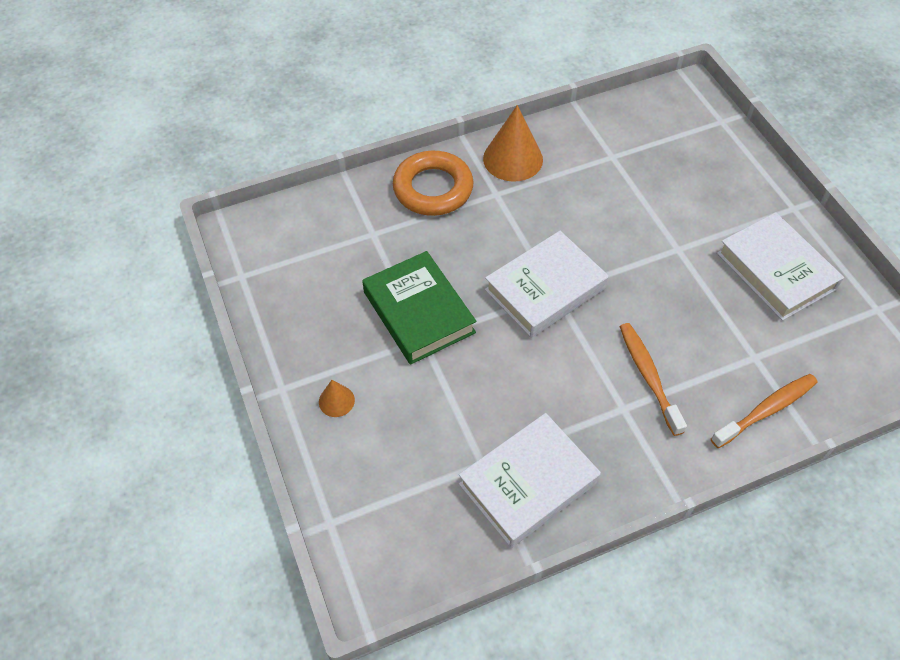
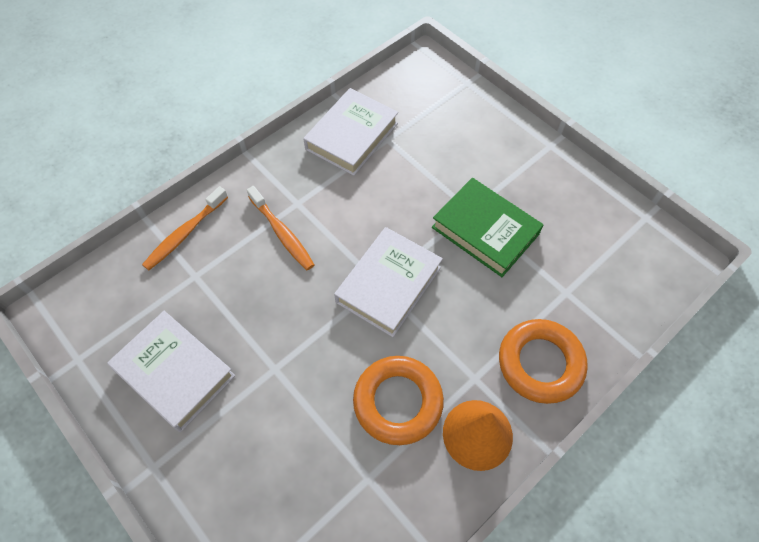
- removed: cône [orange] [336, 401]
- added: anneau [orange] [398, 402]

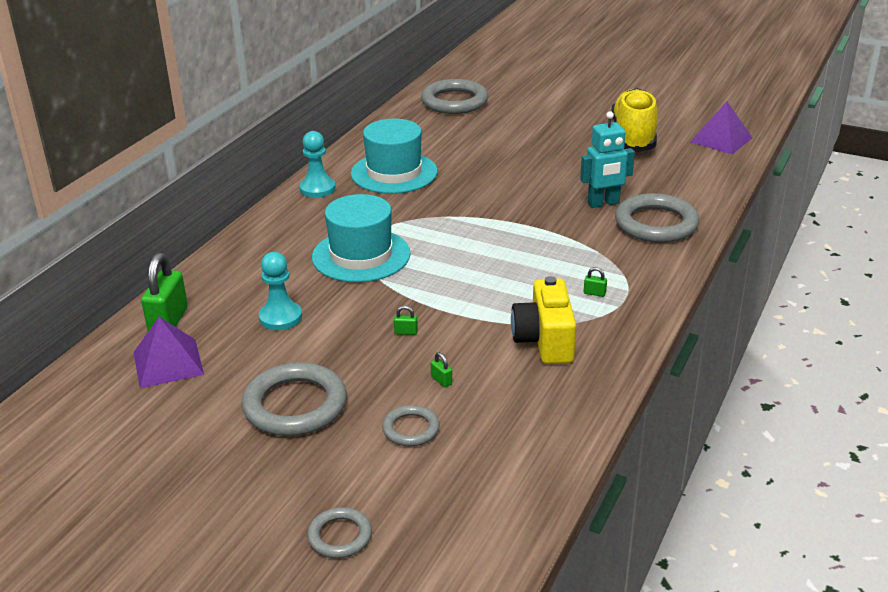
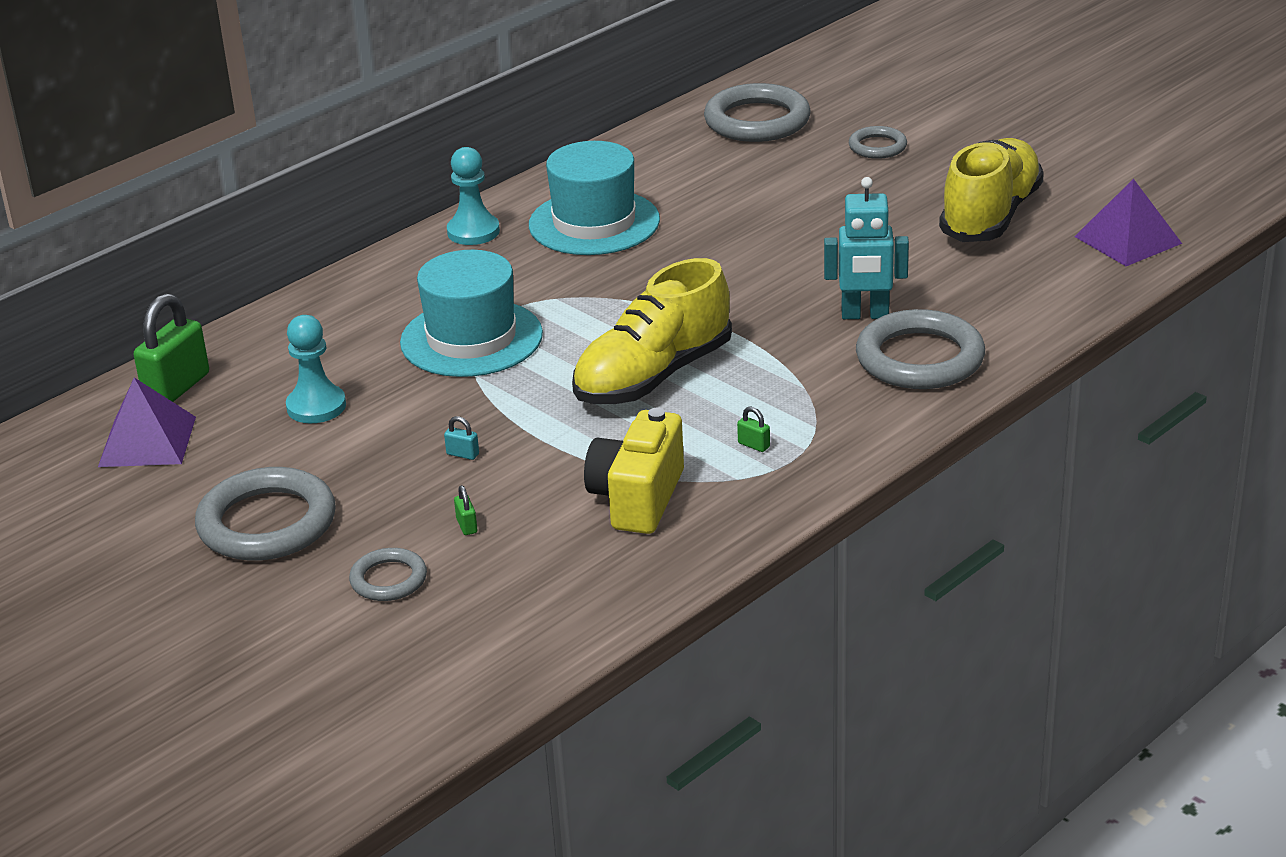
- added: chaussure [jaune] [653, 376]
- moved: anneau [gris] [340, 536] to [877, 147]
- recoloured: cadenas [vert] [406, 332] to cadenas [turquoise] [463, 454]

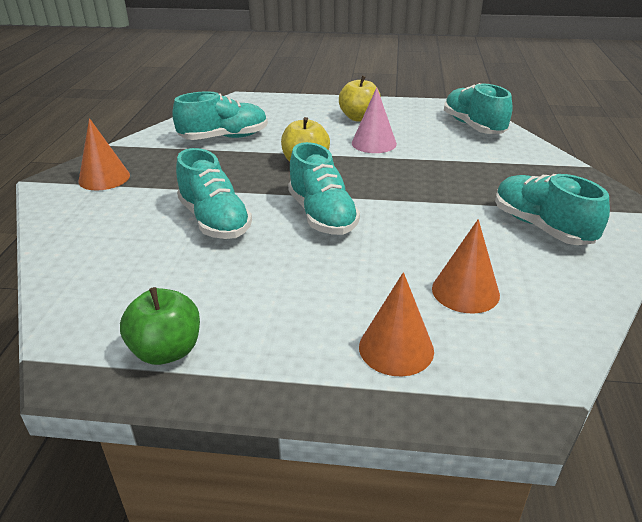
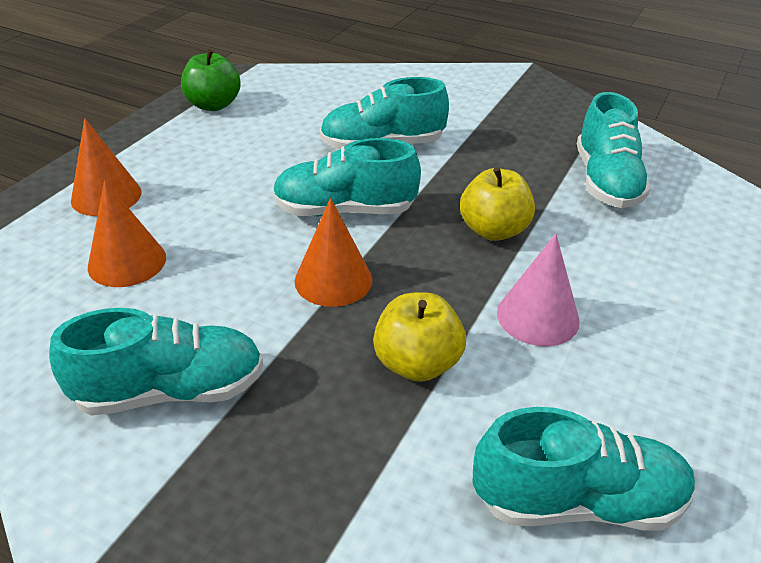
- moved: cône [orange] [104, 178] to [333, 280]
- moved: pomme [jaune] [359, 118] to [417, 364]

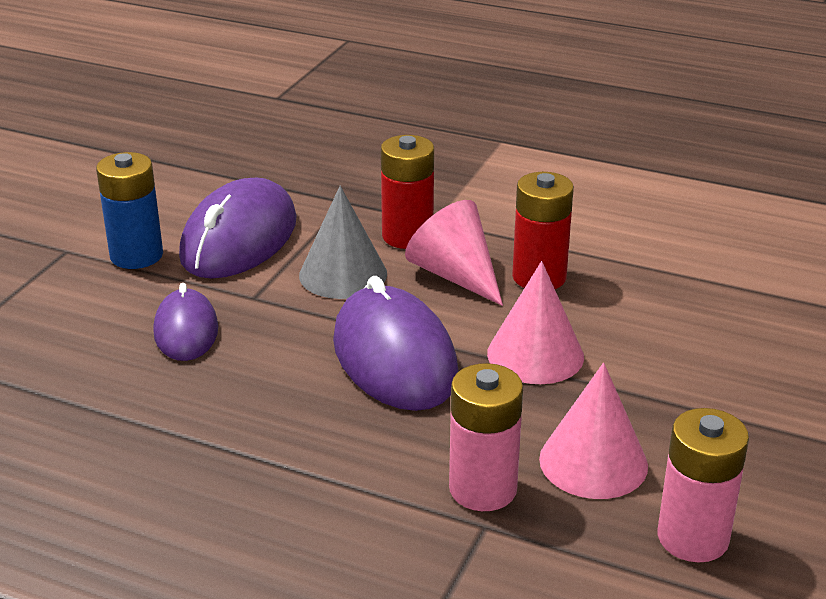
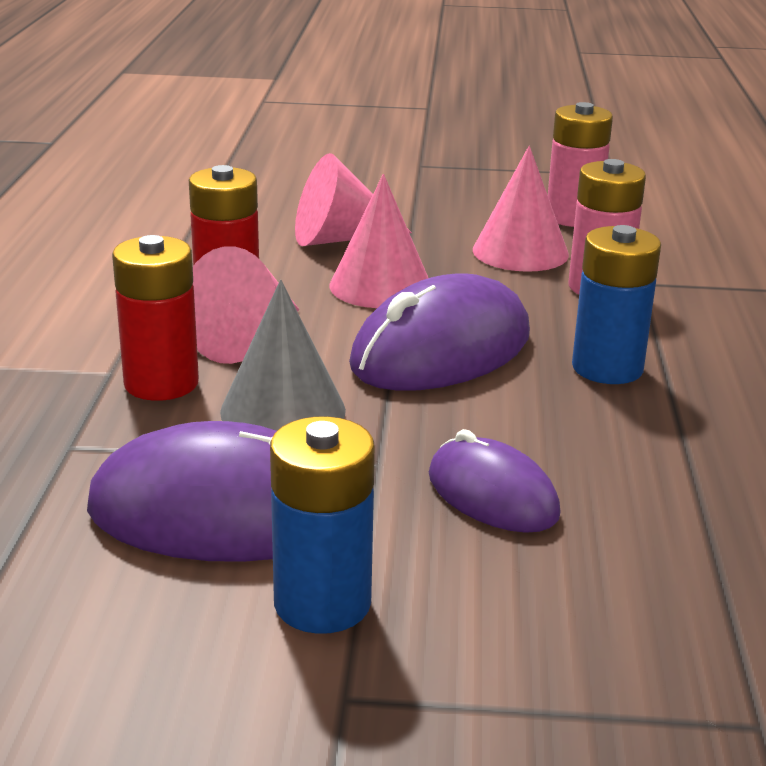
- added: cône [rose] [339, 238]
- added: pile [bleu] [607, 368]
- turned: souris [violet] [186, 331] = [492, 495] 75 degrees clockwise

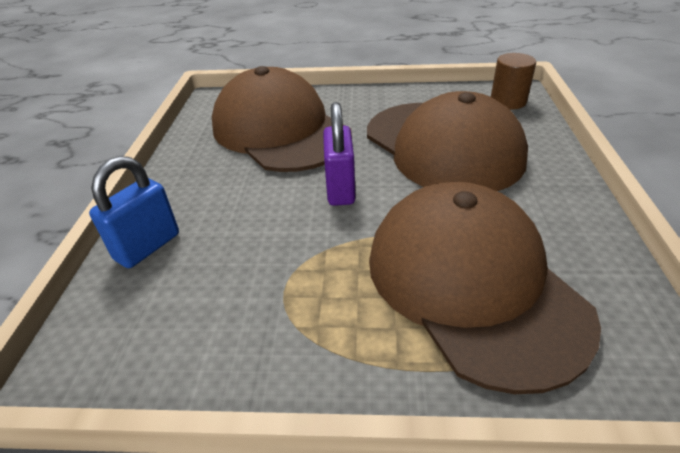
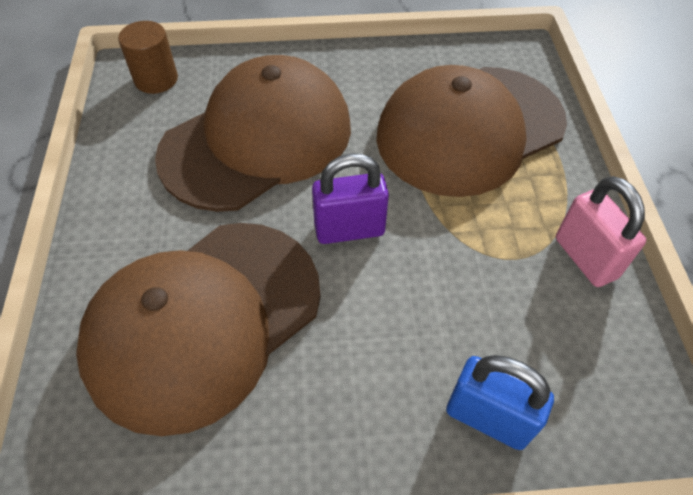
- added: cadenas [rose] [585, 258]

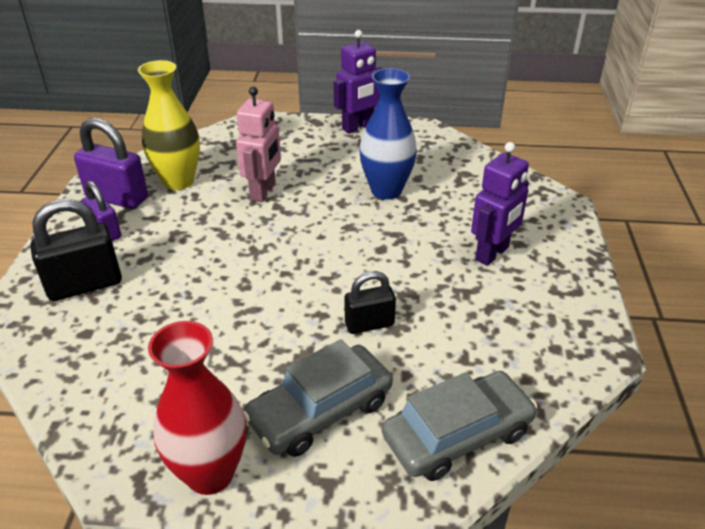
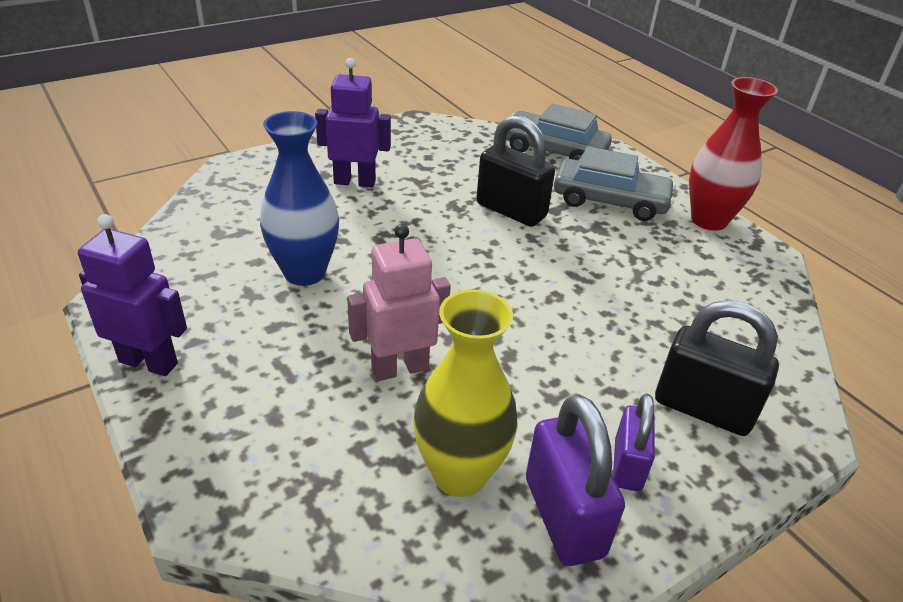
- resized: cadenas [noir] [369, 324] = [511, 210] x1.59

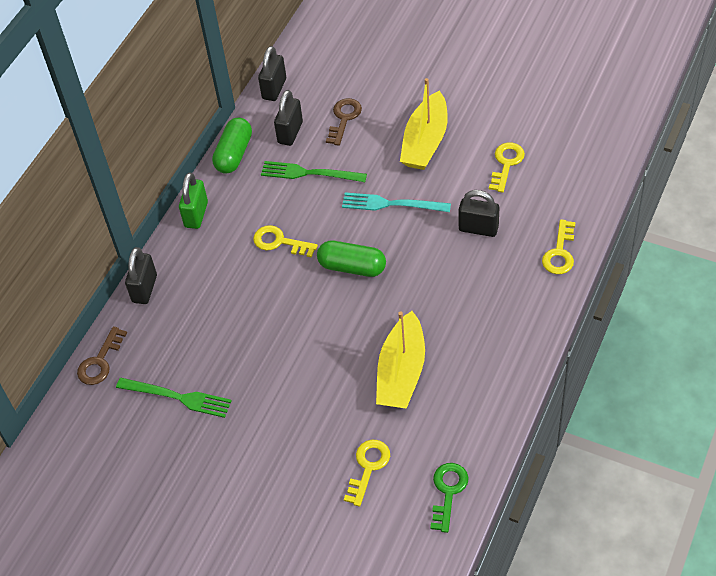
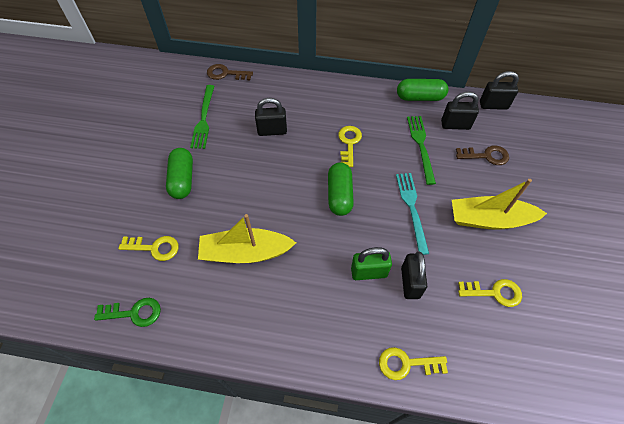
- added: gélule [vert] [182, 179]
- moved: cadenas [noir] [144, 289] to [272, 131]
- moved: cadenas [vert] [196, 214] to [368, 272]

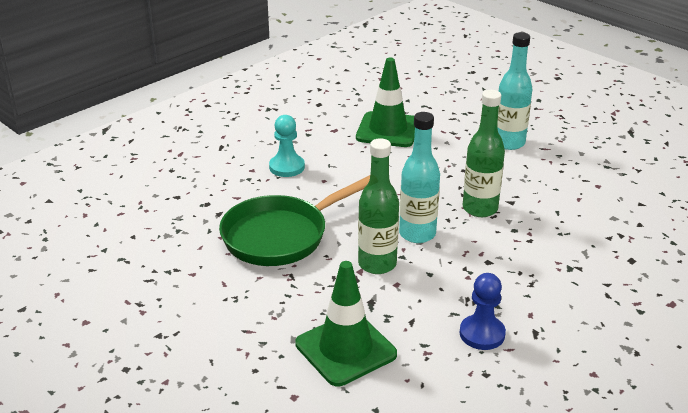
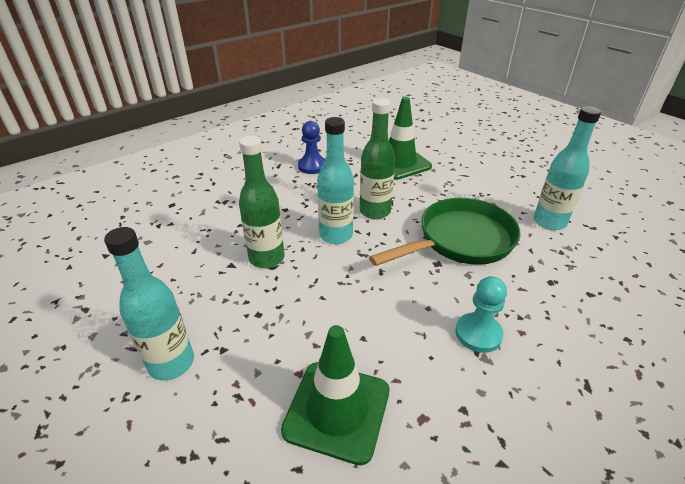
- added: bouteille [turquoise] [549, 222]

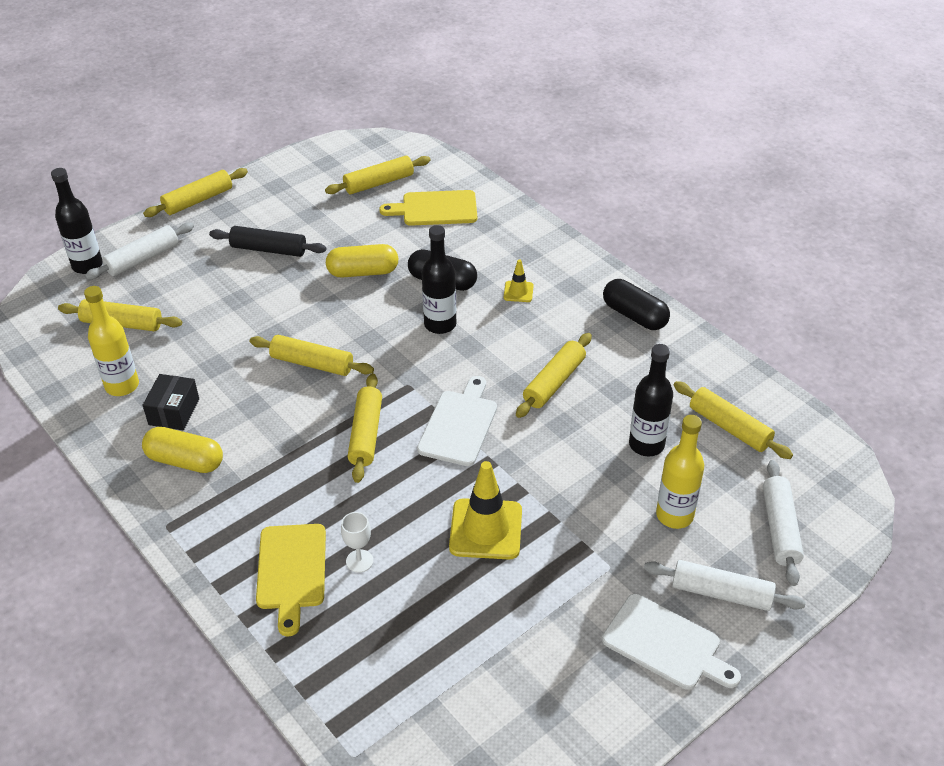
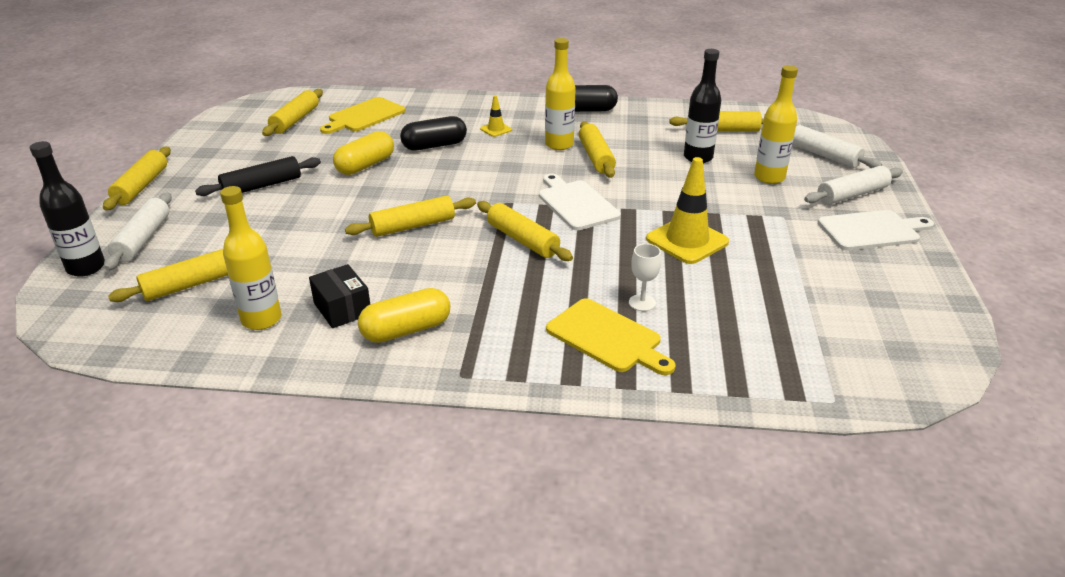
- removed: bouteille [noir] [440, 324]
- added: bouteille [jaune] [559, 144]

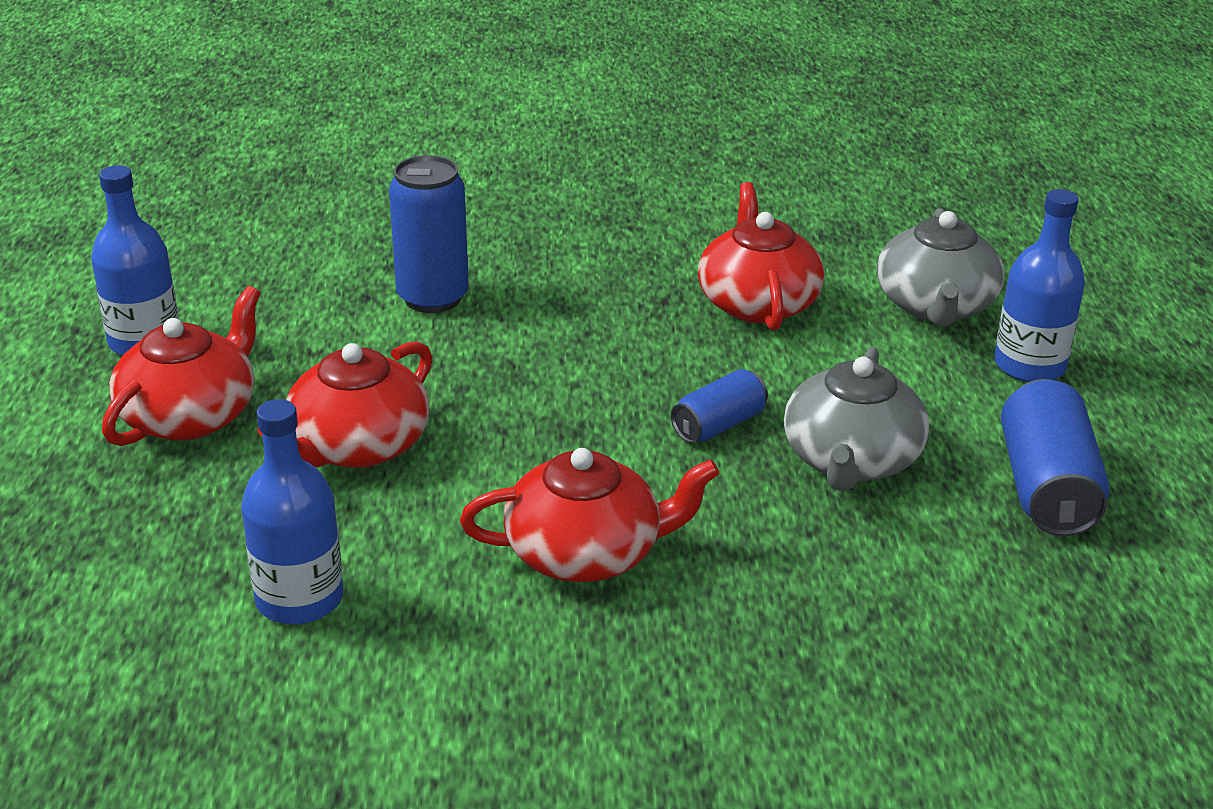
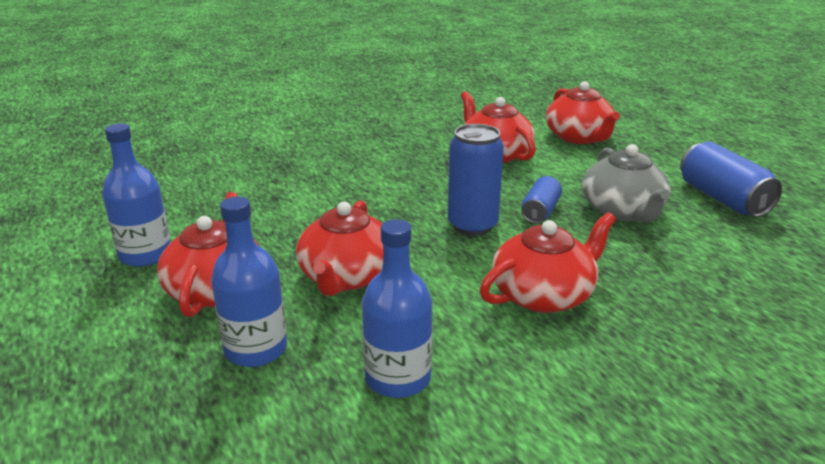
- moved: canette [bleu] [433, 298] to [472, 225]
- moved: bouteille [bleu] [1029, 365] to [255, 349]
- recoloured: théière [gris] [935, 306] to théière [rouge] [579, 137]

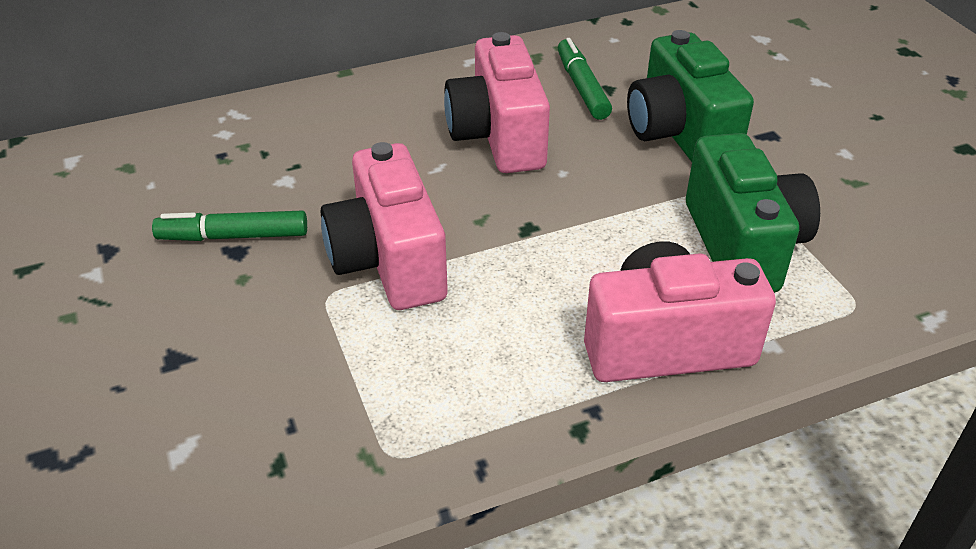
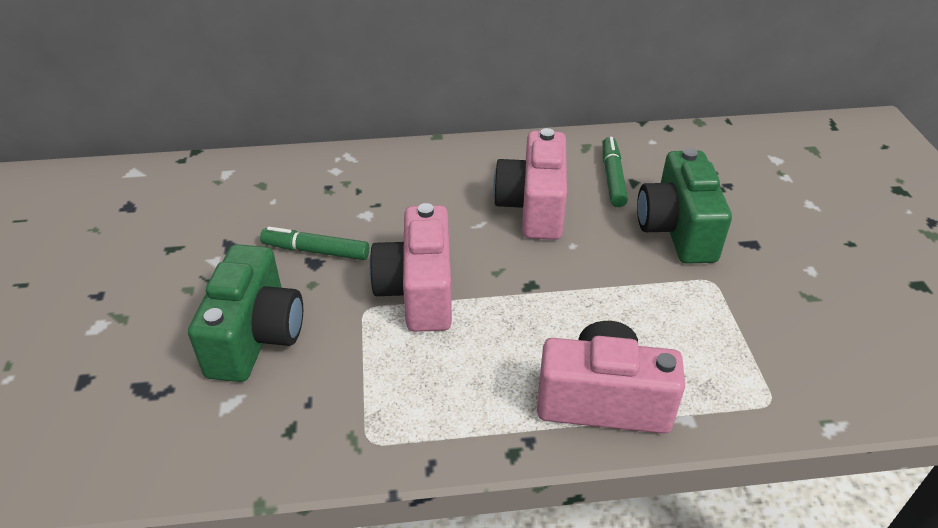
- moved: appareil photo [vert] [742, 245] to [256, 336]

